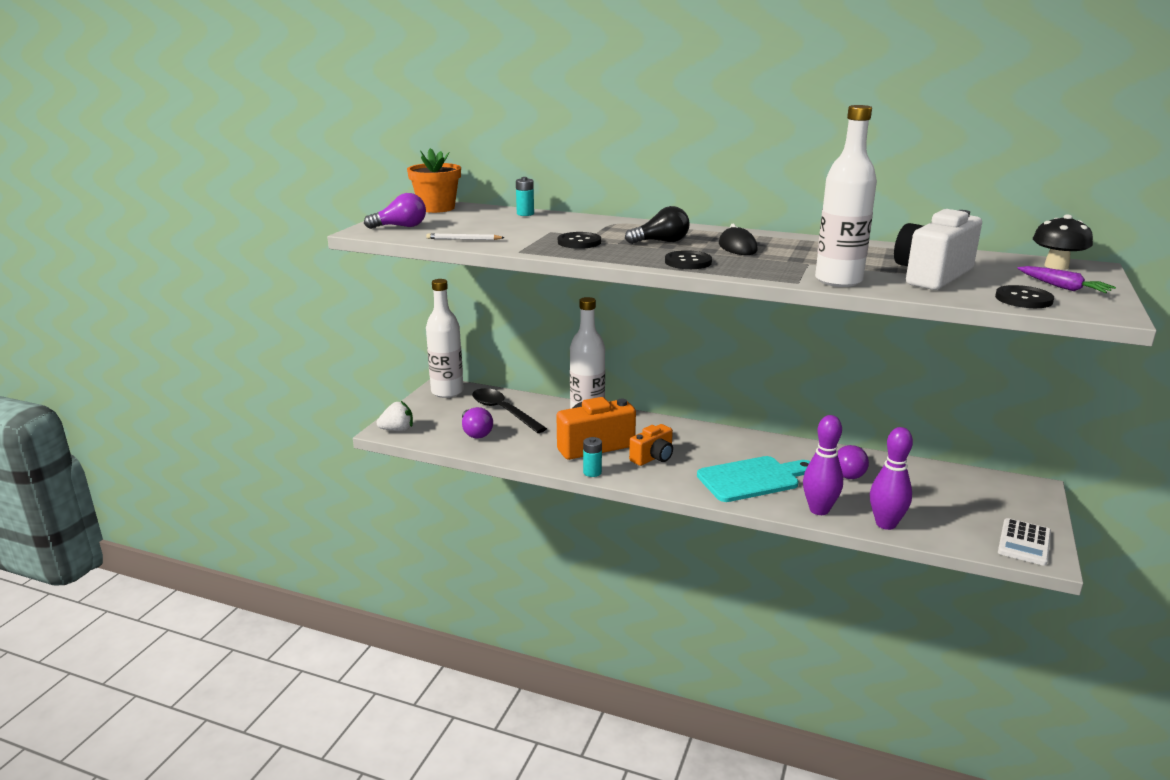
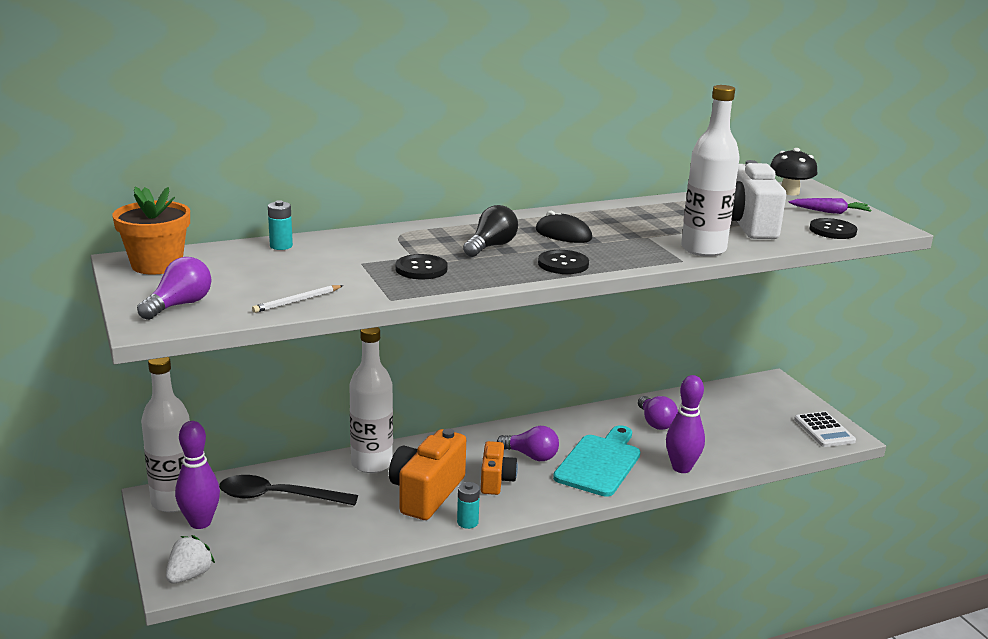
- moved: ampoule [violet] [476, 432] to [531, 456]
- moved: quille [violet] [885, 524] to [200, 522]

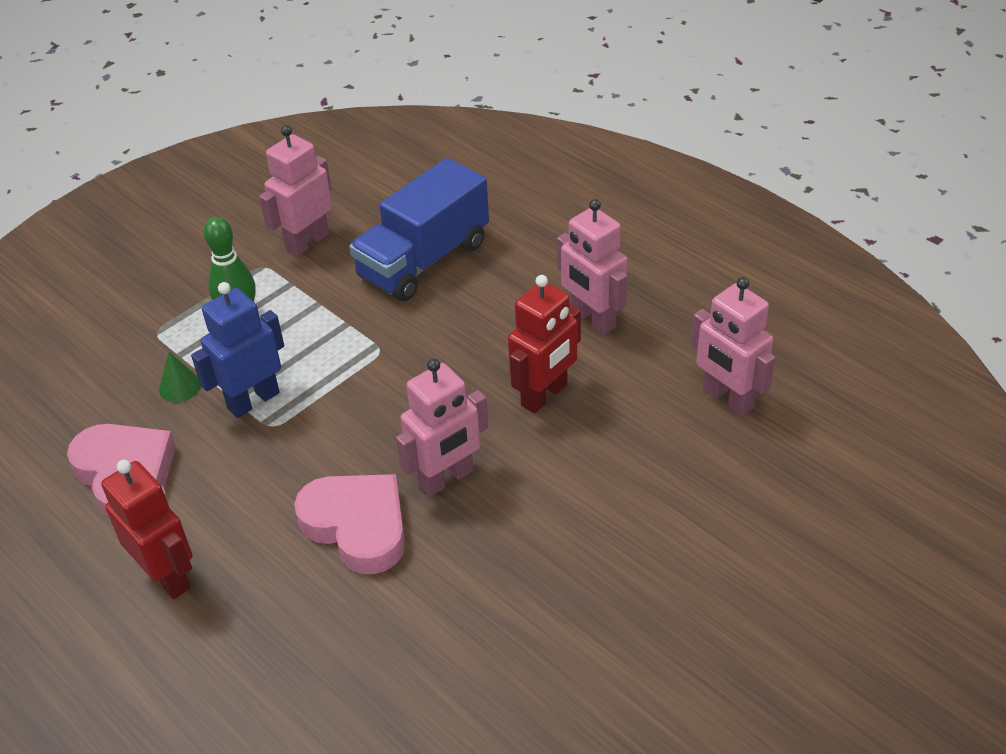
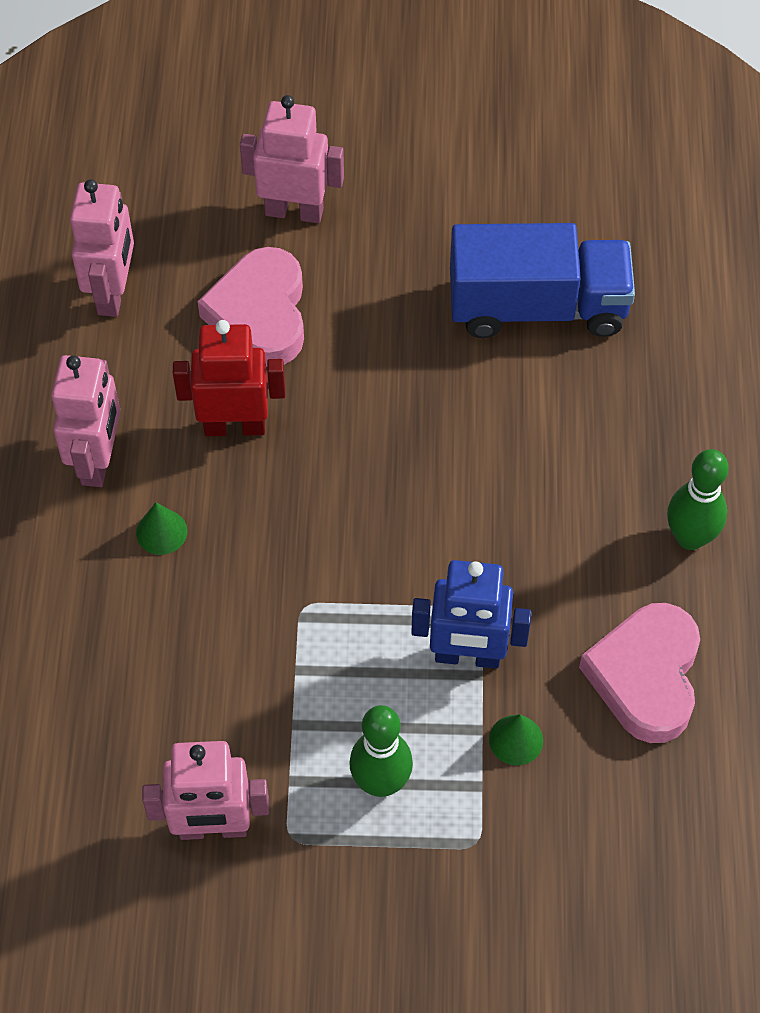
- added: cône [vert] [161, 532]
- moved: cœur [rose] [357, 526] to [260, 314]
- moved: camion [bleu] [424, 260] to [537, 306]
- moved: robot [rose] [446, 479] to [294, 211]
- replaced: robot [rouge] [168, 576] to quille [vert] [690, 537]

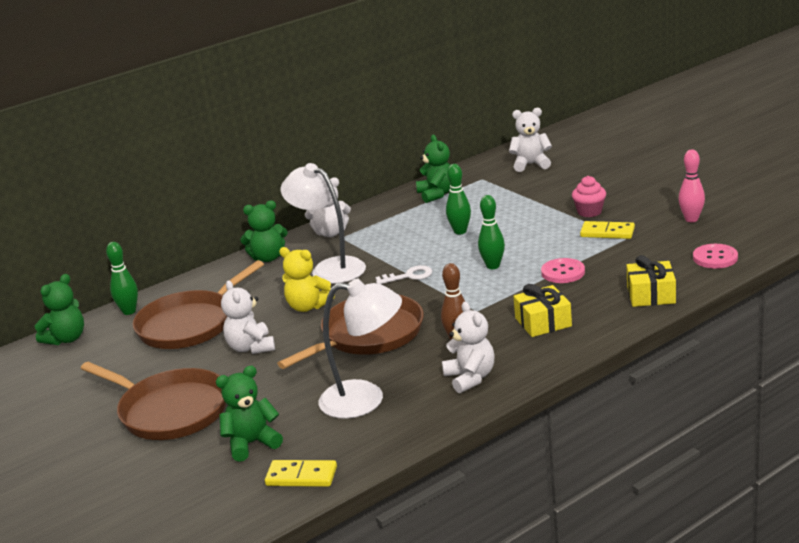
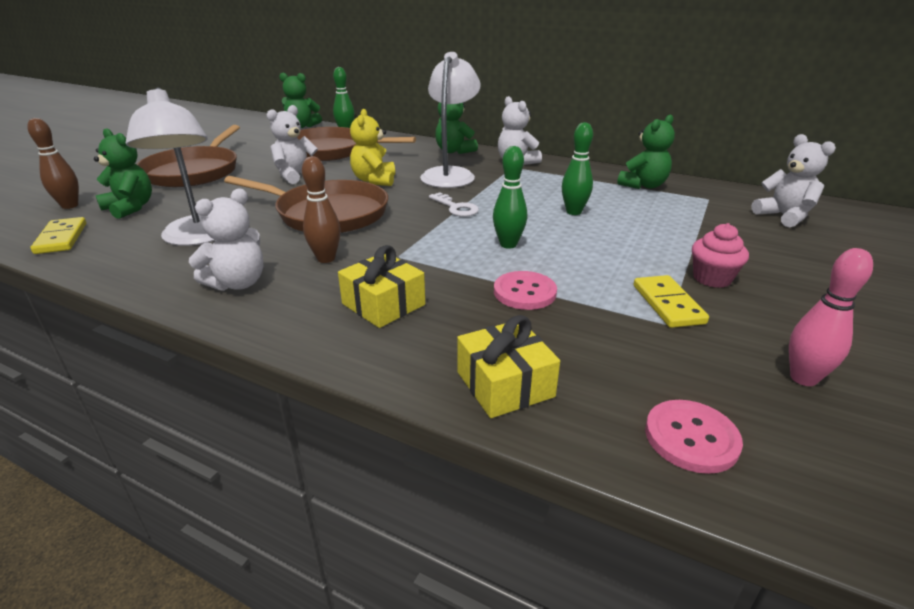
- added: quille [marron] [70, 206]

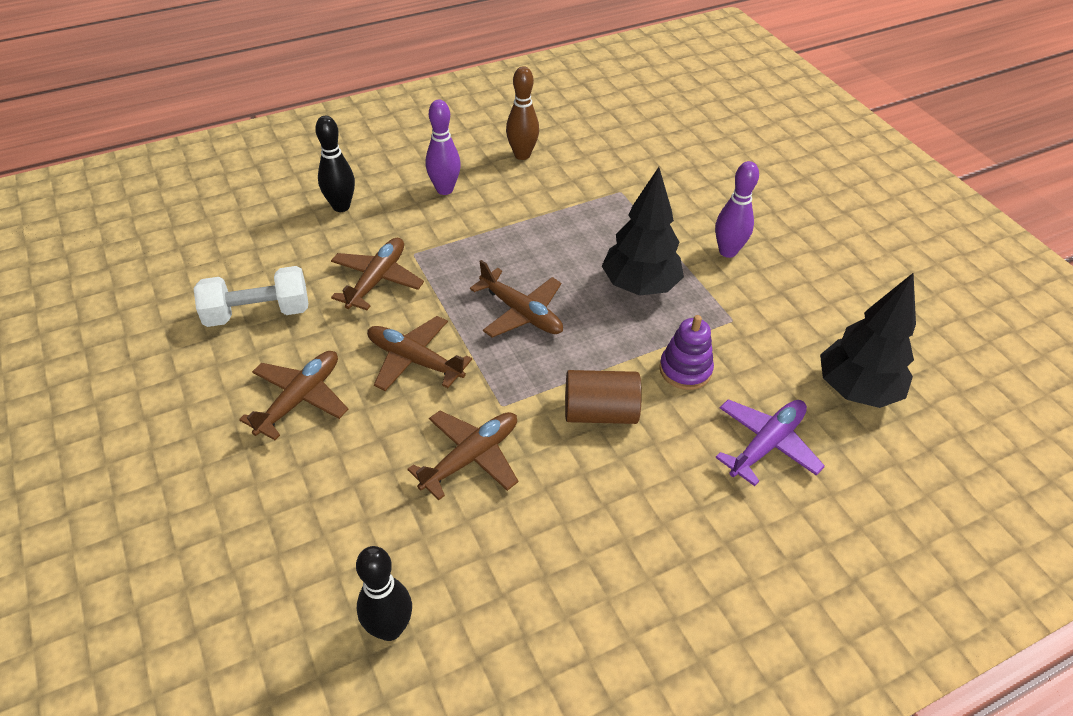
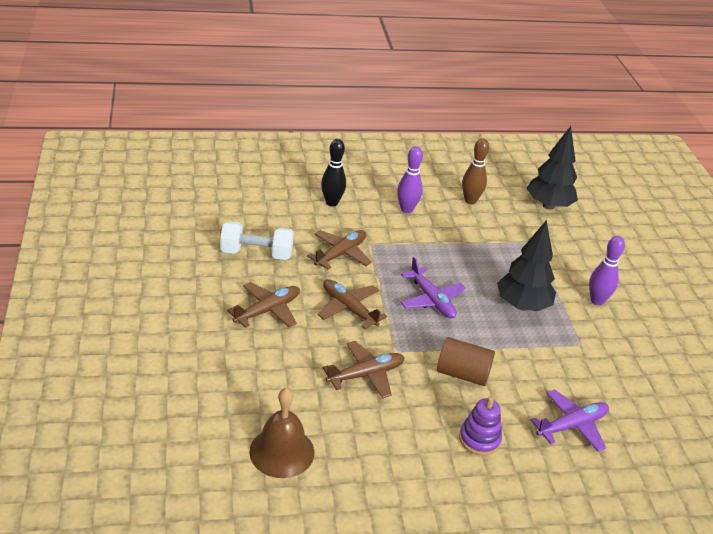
- moved: jouet à empiler [violet] [685, 370] to [479, 439]
- moved: arbre [noir] [856, 390] to [548, 205]
- replaced: quille [noir] [390, 628] to cloche [marron] [282, 451]
- recoloured: avion [marron] [521, 313] to avion [violet] [431, 300]

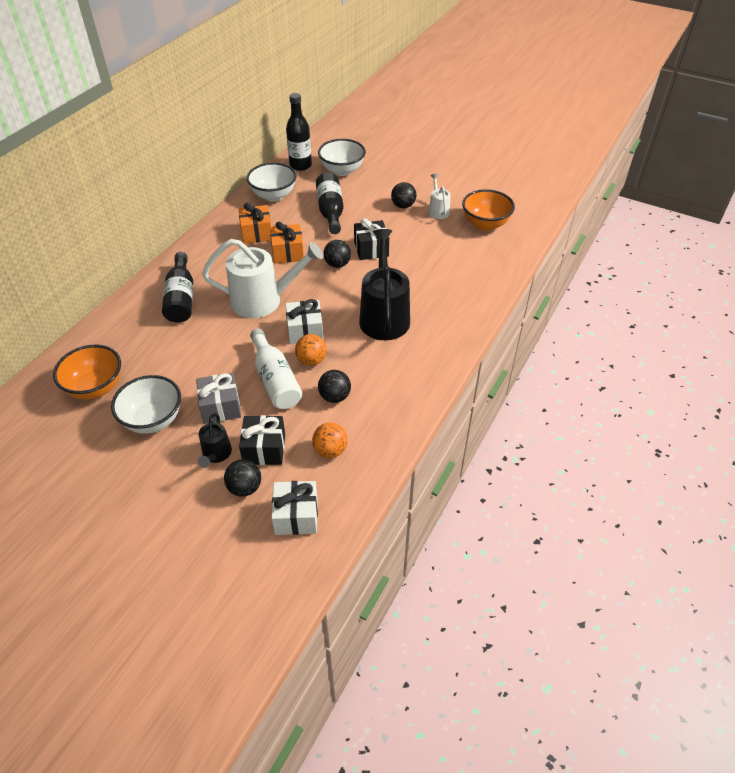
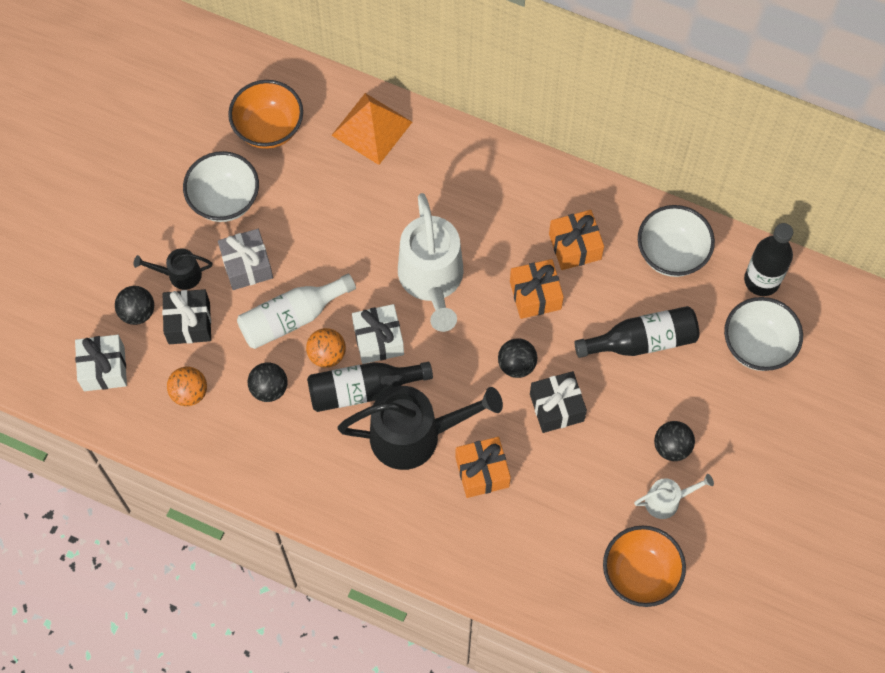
- added: pyramide [orange] [371, 128]
- added: cadeau [orange] [482, 472]
- moved: bouteille [noir] [181, 298] to [362, 390]

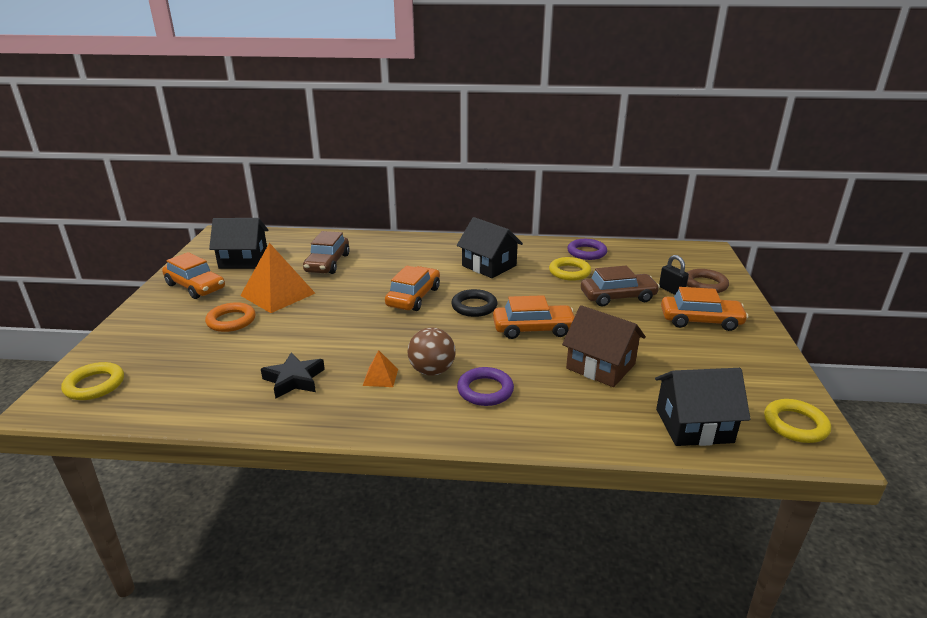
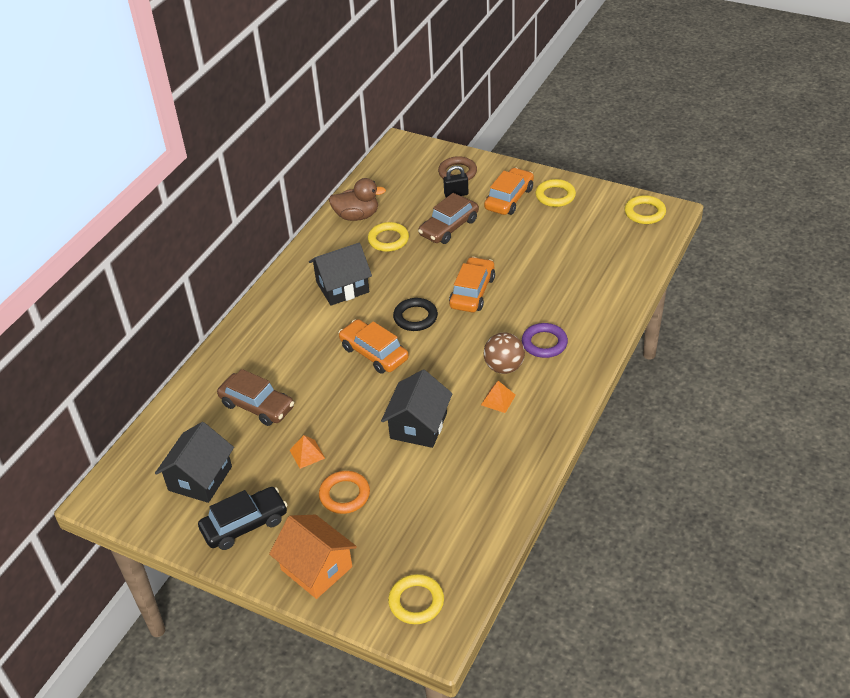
- removed: étoile [noir] [294, 380]
- removed: maison [marron] [600, 366]
- added: maison [orange] [316, 568]
- added: anneau [jaune] [555, 196]
- moved: maison [noir] [694, 425] to [418, 426]
- replaced: anneau [violet] [586, 252] to canard [marron] [357, 216]
- recoloured: voiture [orange] [195, 286] to voiture [noir] [245, 524]
- turned: voiture [marron] [618, 297] = [449, 227] 150 degrees counterclockwise
- resized: pyramide [orange] [278, 294] = [307, 454] x0.47

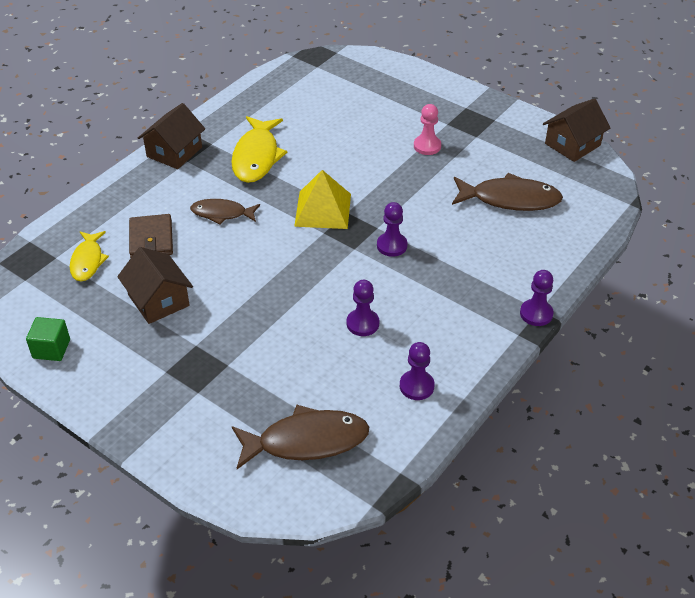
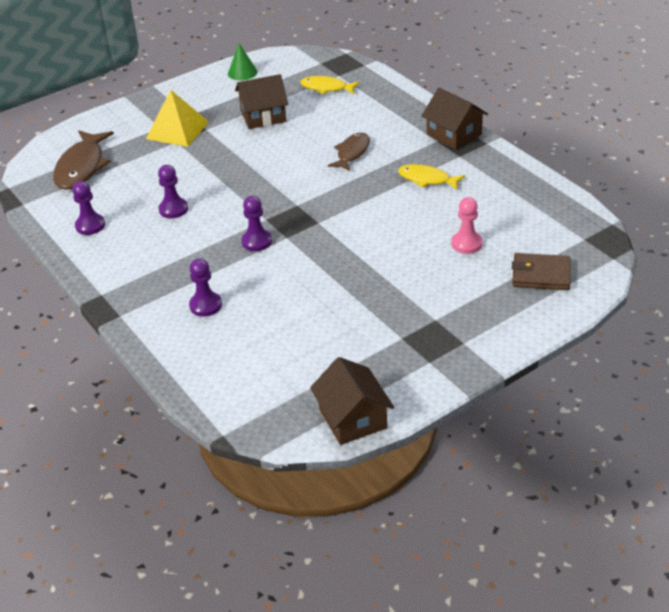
- removed: poisson [marron] [510, 199]
- moved: portefeuille [marron] [151, 239] to [541, 275]
- moved: pyramide [jaune] [323, 209] to [177, 130]
- moved: pion [rose] [427, 146] to [466, 244]
- moved: pion [violet] [536, 314] to [205, 305]
- replaced: cube [vert] [51, 349] to cône [vert] [242, 72]
- resized: poisson [jaune] [257, 157] = [427, 179] x0.62

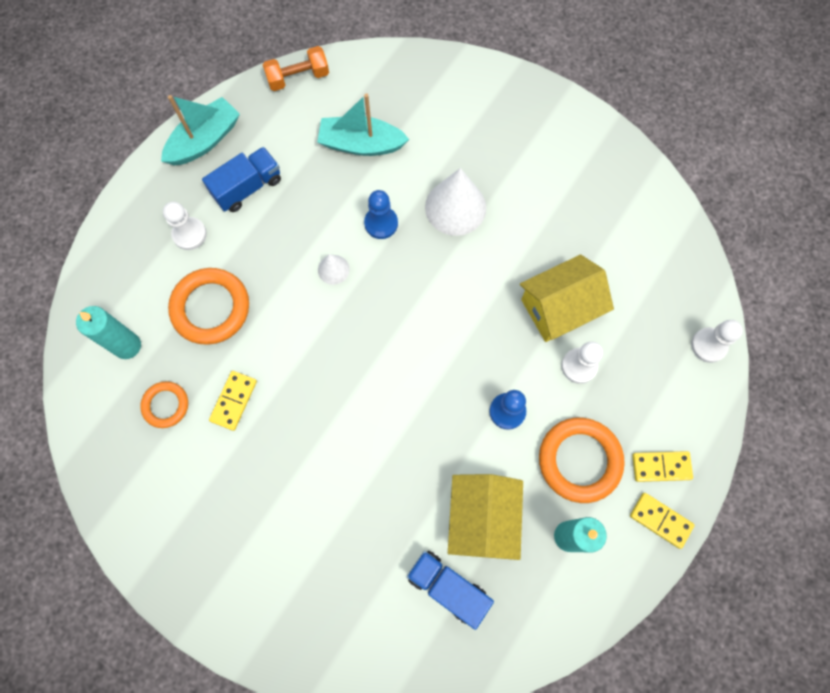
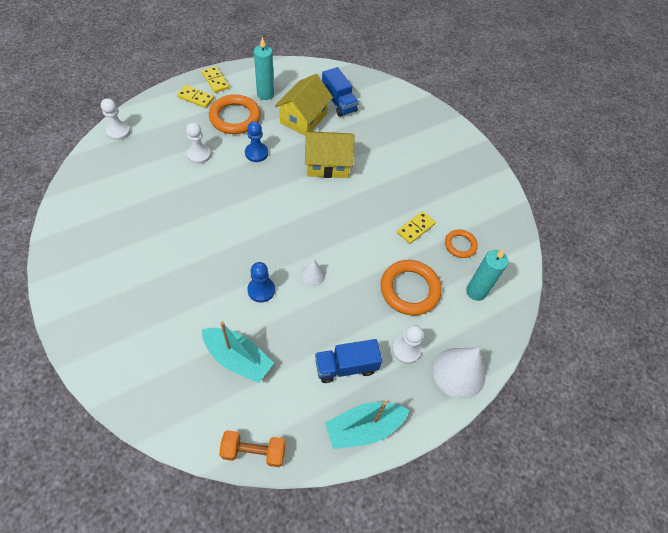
- moved: cône [blanc] [455, 207] to [459, 372]
- moved: maison [jaune] [559, 307] to [327, 164]

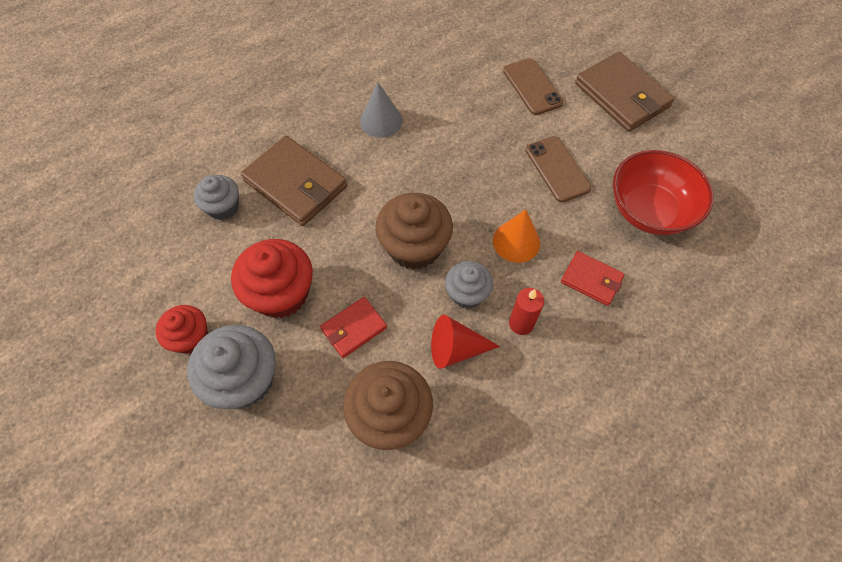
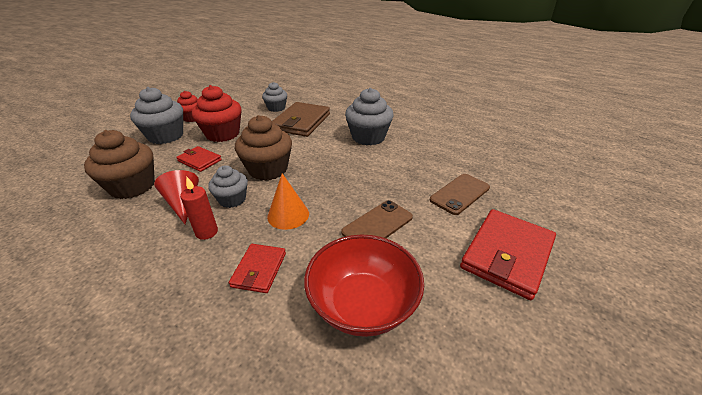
- replaced: cône [gris] [381, 121] to muffin [gris] [368, 137]
- recoloured: portefeuille [marron] [622, 95] to portefeuille [rouge] [507, 255]

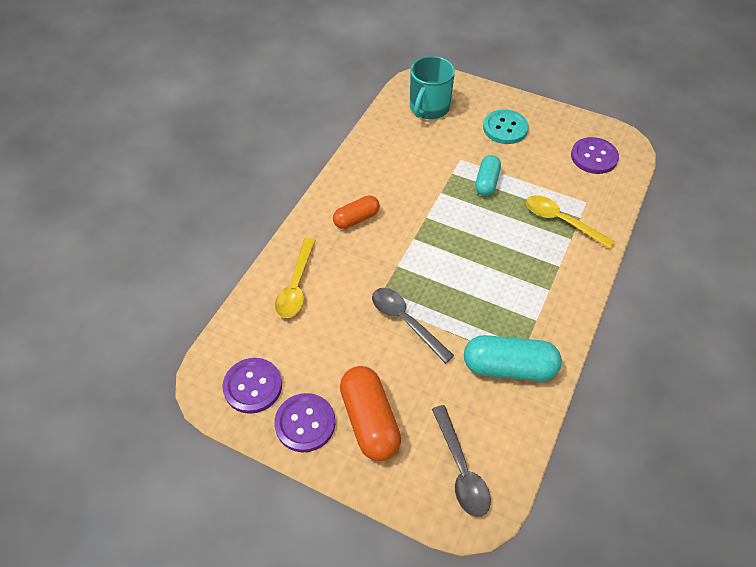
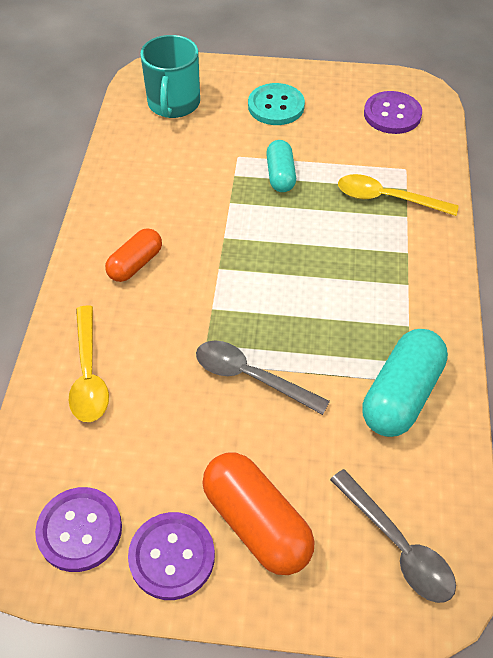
- turned: gélule [turquoise] [509, 367] = [401, 395] 45 degrees counterclockwise

